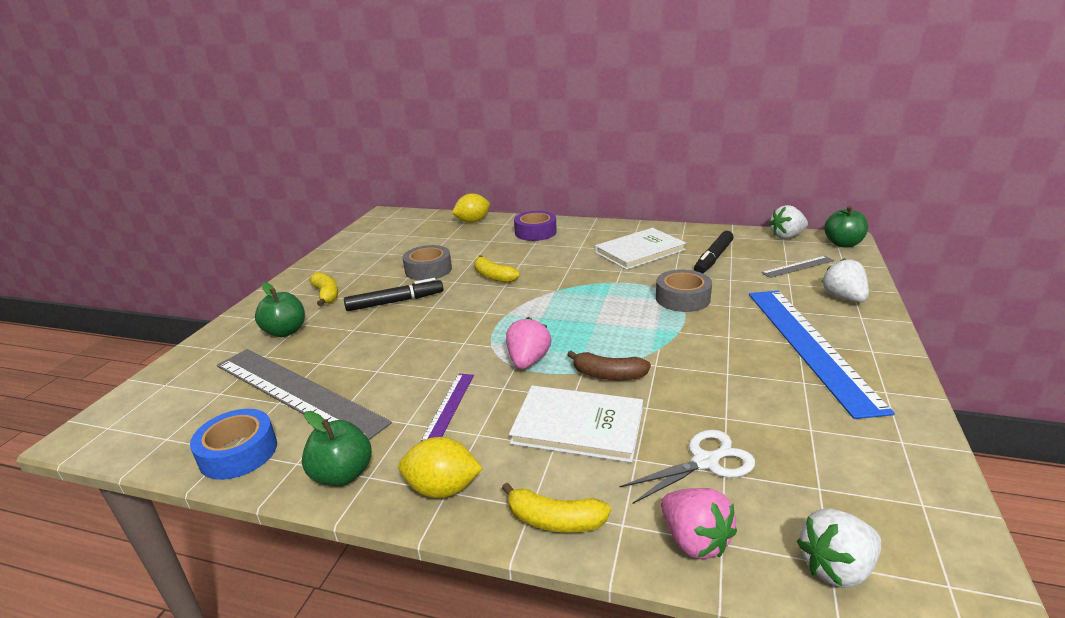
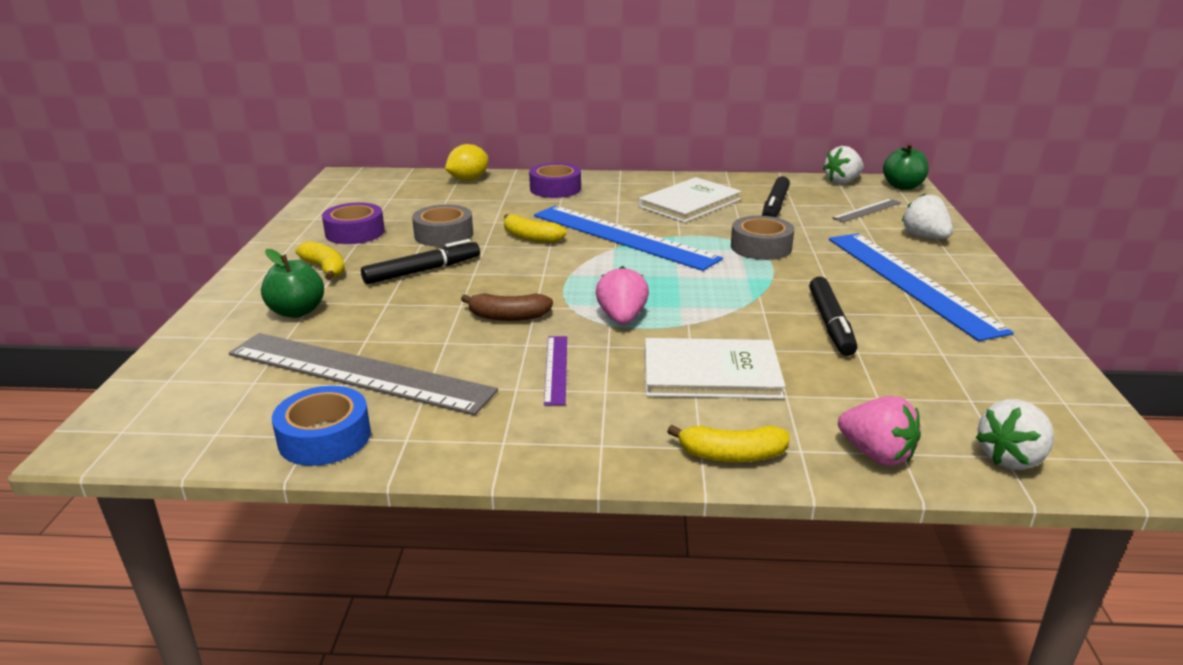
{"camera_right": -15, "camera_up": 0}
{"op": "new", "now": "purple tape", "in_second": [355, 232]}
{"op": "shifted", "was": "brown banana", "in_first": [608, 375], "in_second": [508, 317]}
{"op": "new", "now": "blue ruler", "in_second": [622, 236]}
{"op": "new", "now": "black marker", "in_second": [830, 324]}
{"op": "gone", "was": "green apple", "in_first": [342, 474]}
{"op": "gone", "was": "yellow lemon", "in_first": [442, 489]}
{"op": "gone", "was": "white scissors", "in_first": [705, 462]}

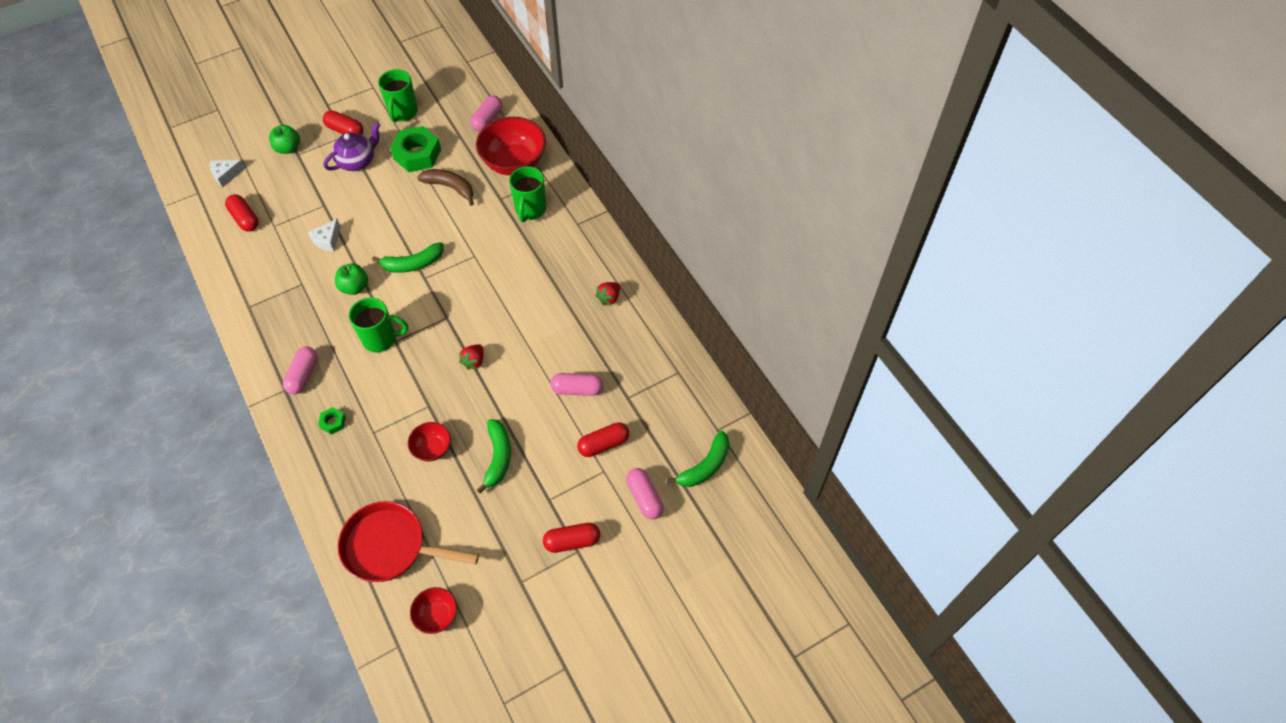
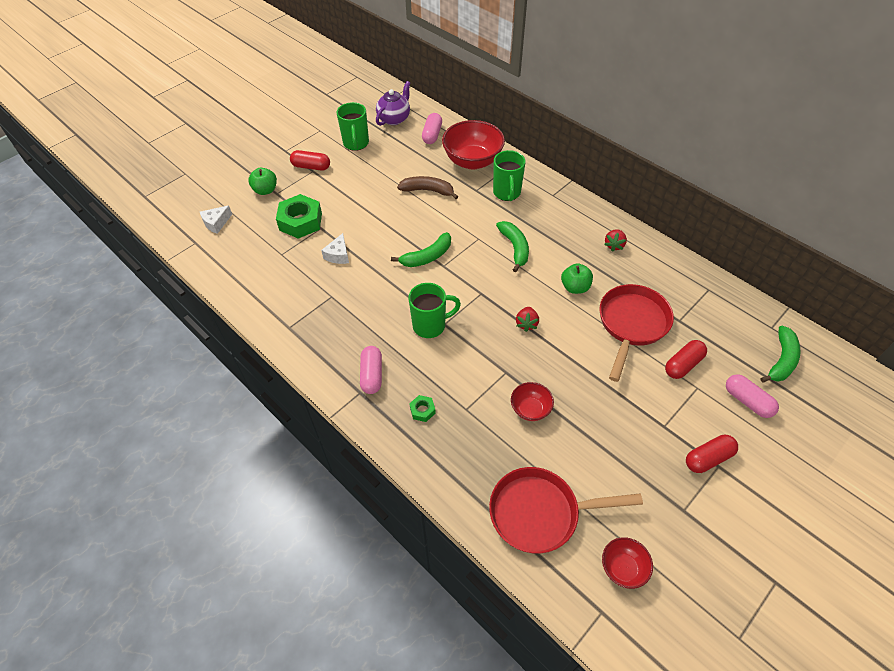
{"camera_right": -15, "camera_up": -5}
{"op": "shifted", "was": "green nut", "in_first": [417, 154], "in_second": [300, 221]}
{"op": "shifted", "was": "purple teapot", "in_first": [357, 161], "in_second": [394, 118]}
{"op": "shifted", "was": "green banana", "in_first": [498, 457], "in_second": [514, 248]}
{"op": "shifted", "was": "green apple", "in_first": [354, 287], "in_second": [575, 287]}
{"op": "swapped", "was": "pink capsule", "now": "red pan", "in_first": [577, 389], "in_second": [632, 324]}
{"op": "gone", "was": "red capsule", "in_first": [245, 218]}

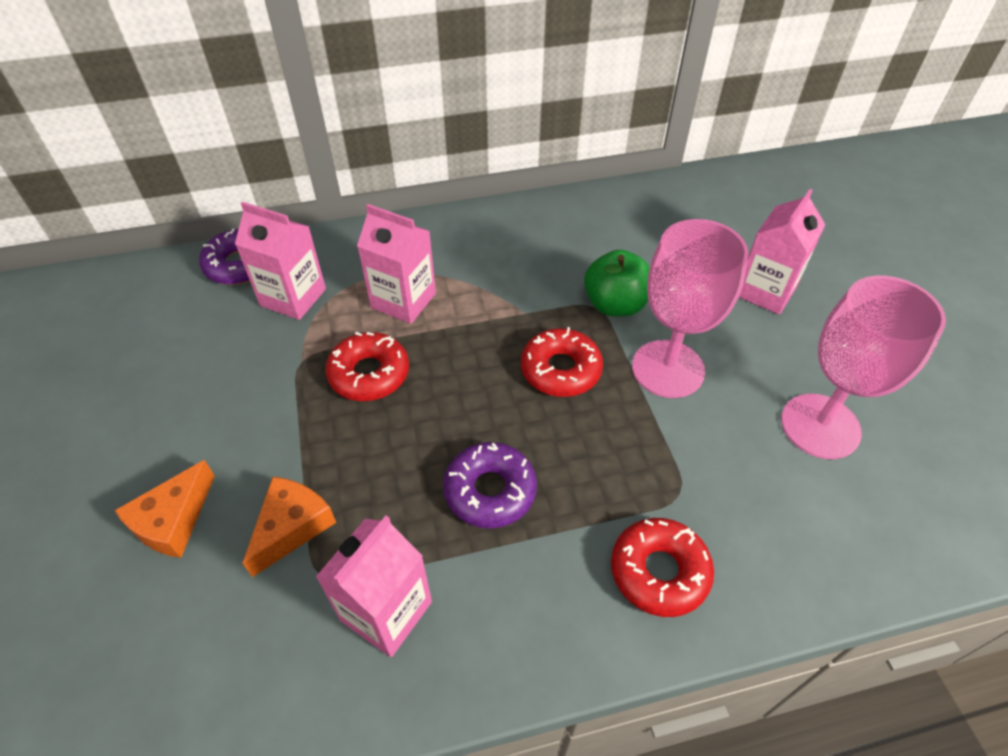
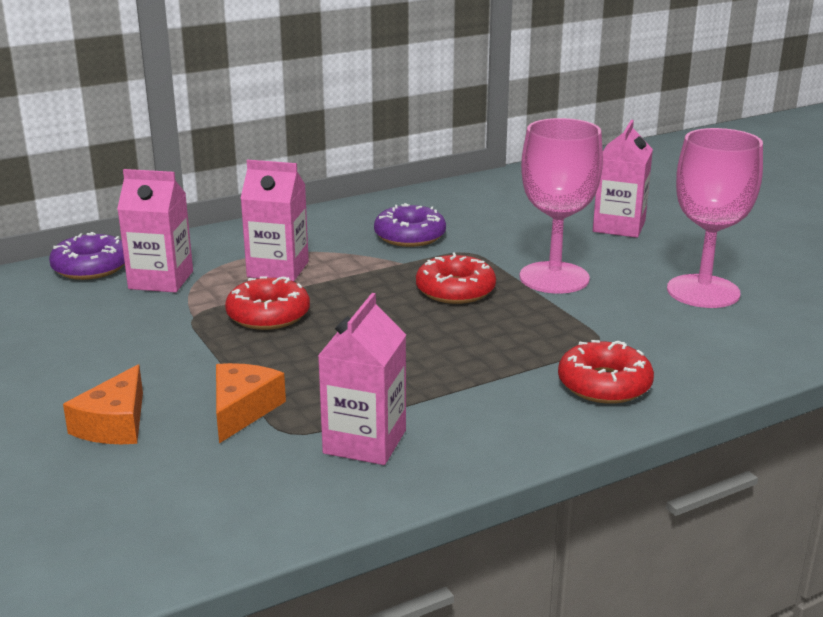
{"camera_right": -15, "camera_up": -25}
{"op": "shifted", "was": "purple donut", "in_first": [490, 491], "in_second": [410, 236]}
{"op": "gone", "was": "green apple", "in_first": [615, 305]}

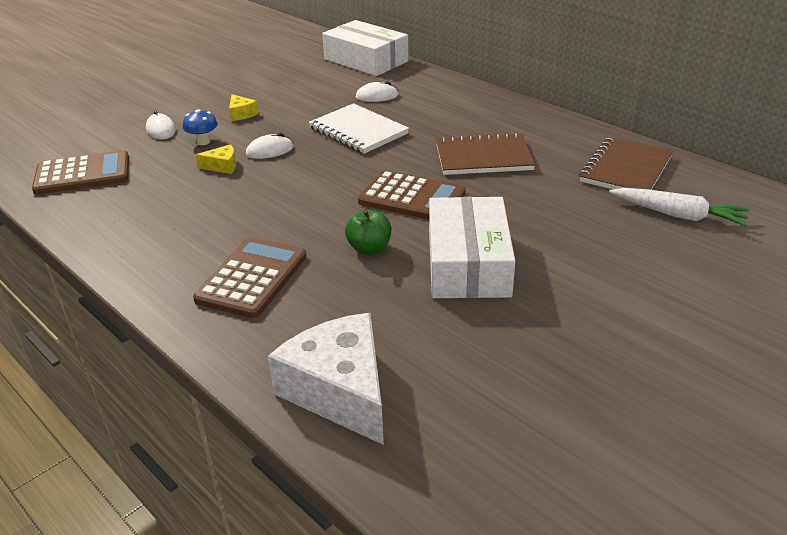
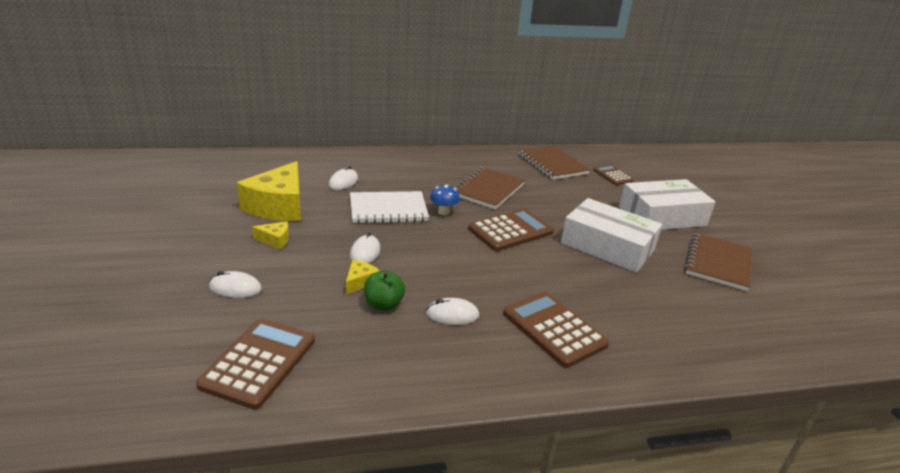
{"camera_right": -60, "camera_up": -5}
{"op": "new", "now": "yellow cheese", "in_second": [278, 206]}
{"op": "shifted", "was": "green apple", "in_first": [369, 248], "in_second": [383, 304]}
{"op": "new", "now": "white mouse", "in_second": [452, 314]}
{"op": "shifted", "was": "blue mushroom", "in_first": [203, 142], "in_second": [443, 212]}
{"op": "swapped", "was": "white carrot", "now": "brown calculator", "in_first": [678, 215], "in_second": [612, 175]}
{"op": "shifted", "was": "white box", "in_first": [366, 60], "in_second": [662, 216]}
{"op": "new", "now": "brown notebook", "in_second": [718, 263]}
{"op": "gone", "was": "white cheese", "in_first": [340, 391]}

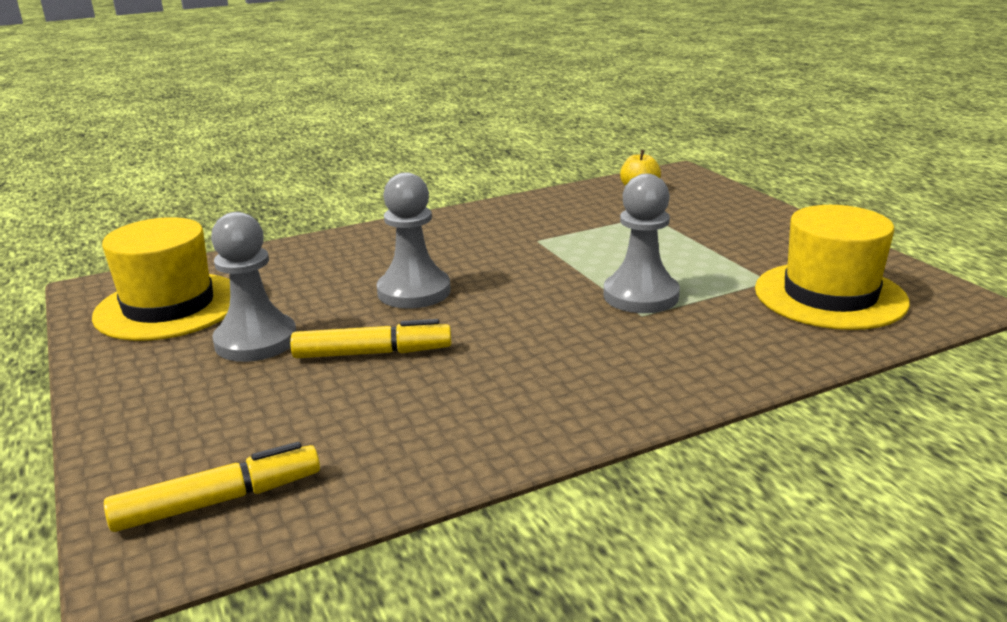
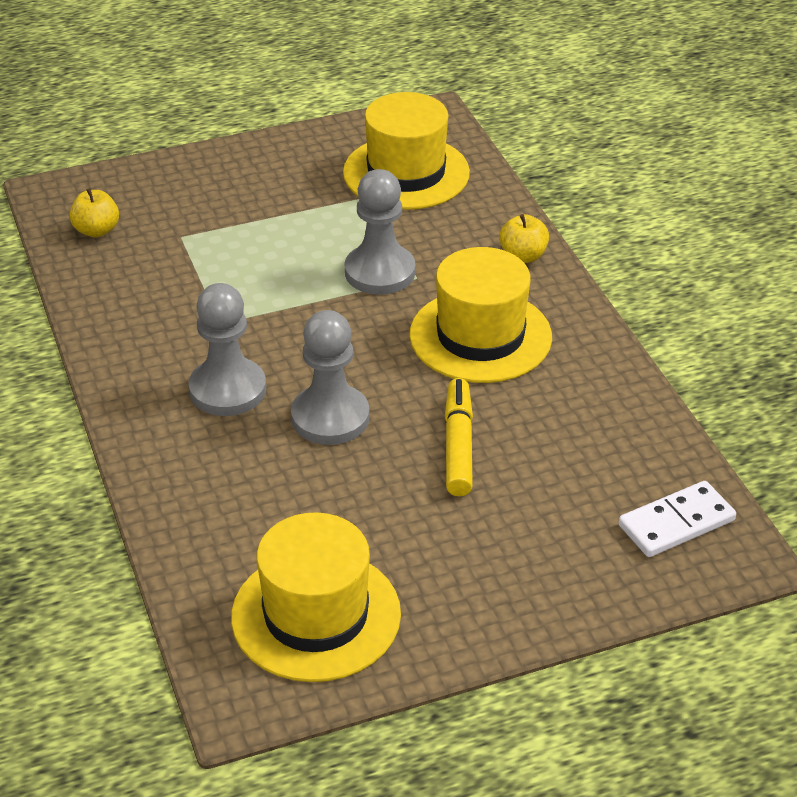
{"camera_right": -85, "camera_up": 15}
{"op": "shifted", "was": "grey pawn", "in_first": [256, 341], "in_second": [227, 390]}
{"op": "new", "now": "yellow hat", "in_second": [480, 336]}
{"op": "new", "now": "yellow apple", "in_second": [523, 256]}
{"op": "swapped", "was": "yellow marker", "now": "white domino", "in_first": [218, 501], "in_second": [676, 523]}

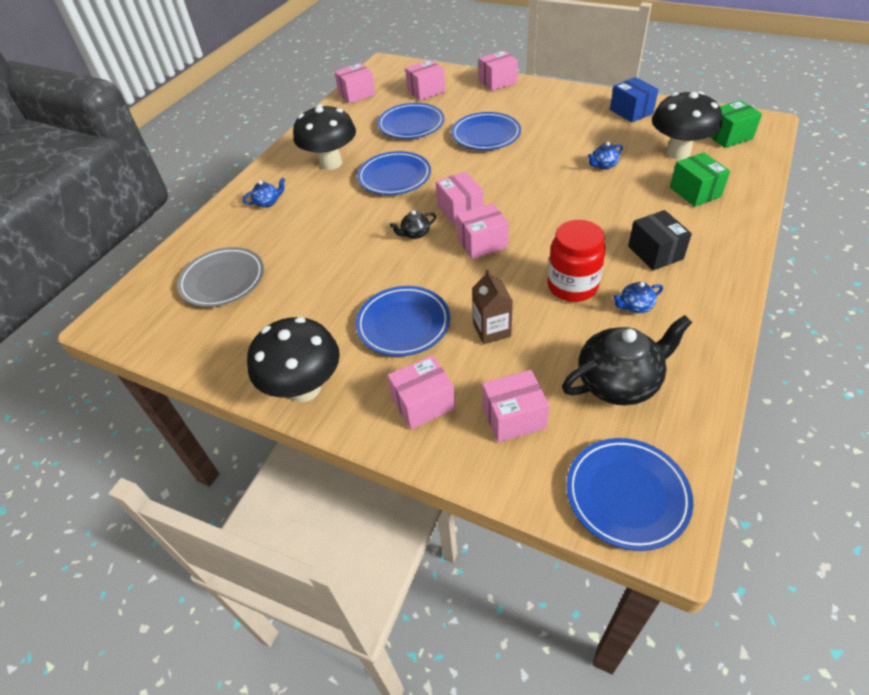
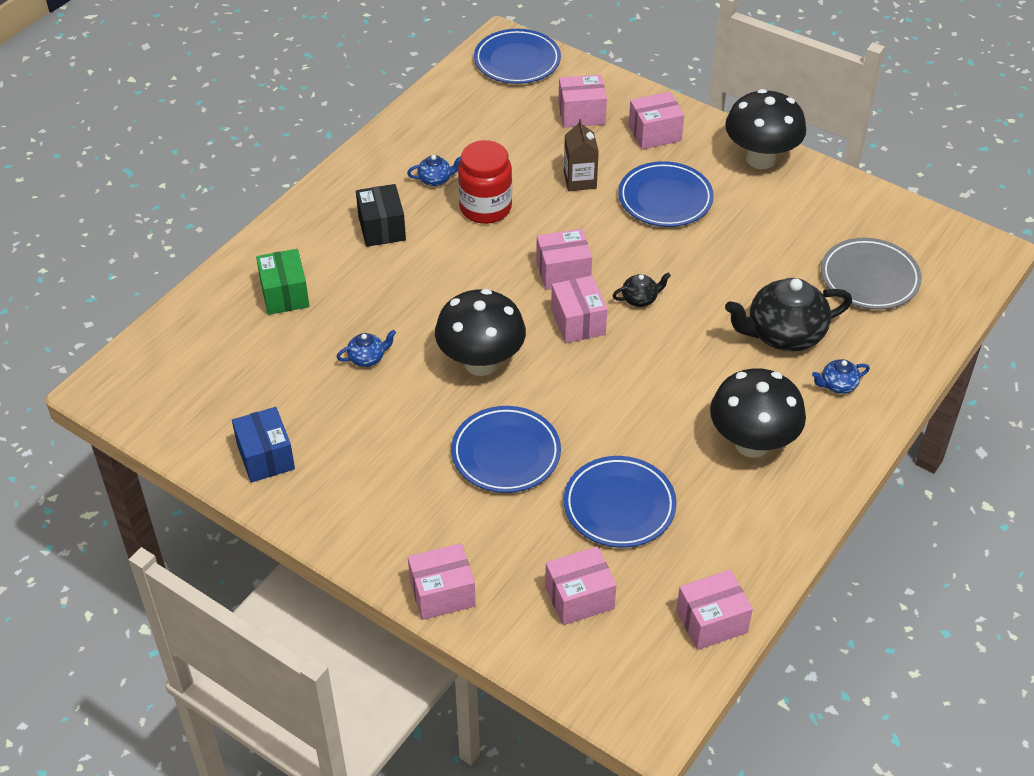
{"camera_right": -175, "camera_up": 0}
{"op": "shifted", "was": "black mushroom", "in_first": [678, 153], "in_second": [481, 363]}
{"op": "shifted", "was": "black teapot", "in_first": [618, 382], "in_second": [784, 334]}
{"op": "gone", "was": "blue plate", "in_first": [394, 177]}
{"op": "gone", "was": "green box", "in_first": [728, 136]}

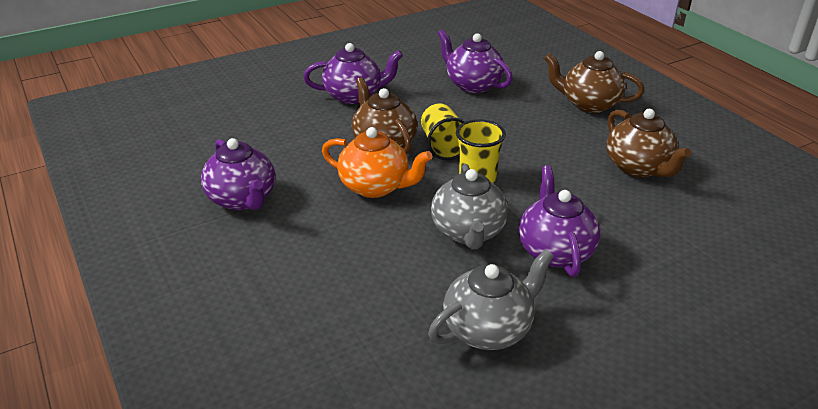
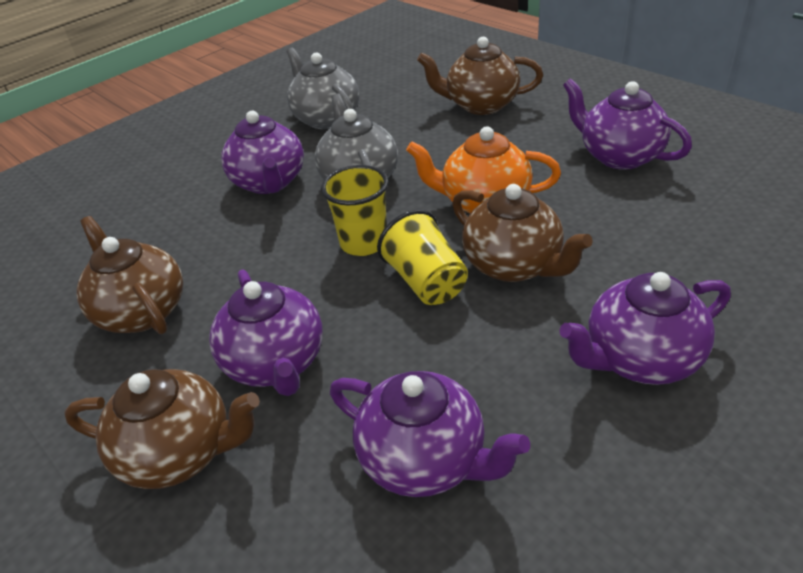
{"camera_right": 170, "camera_up": 5}
{"op": "new", "now": "purple teapot", "in_second": [276, 363]}
{"op": "rotated", "was": "grey teapot", "in_first": [488, 329], "in_second": [326, 118], "clockwise": 105}
{"op": "new", "now": "brown teapot", "in_second": [480, 105]}

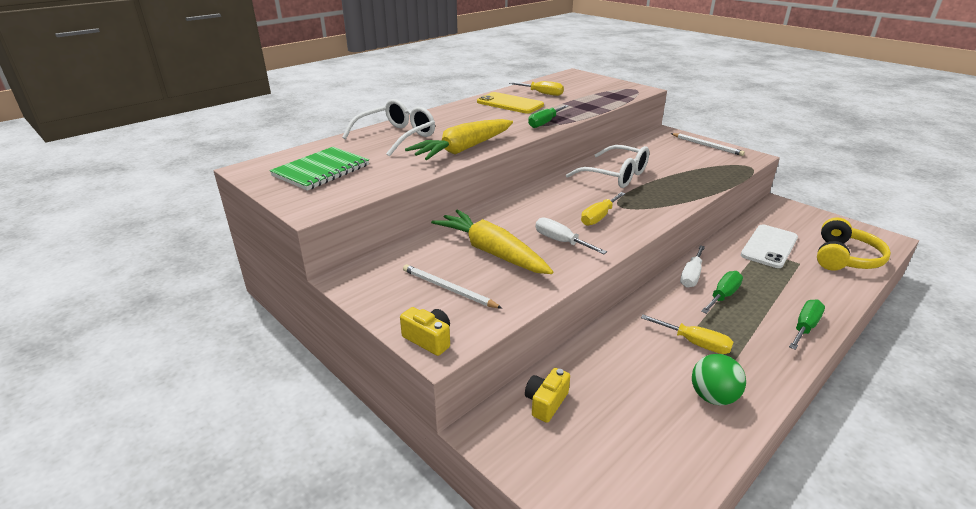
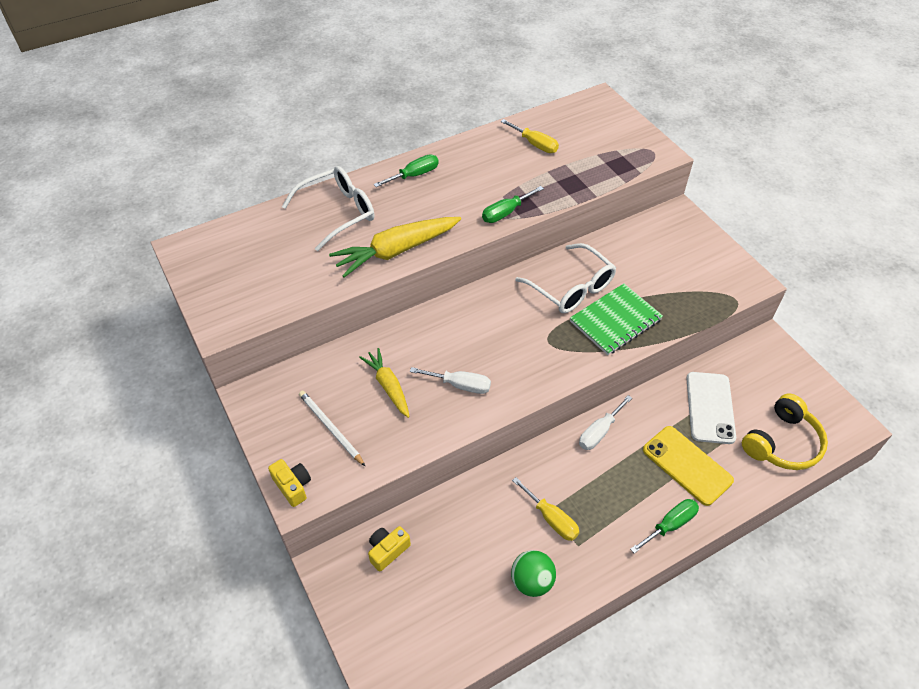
{"camera_right": 15, "camera_up": 20}
{"op": "scaled", "was": "yellow carrot", "in_first": [491, 252], "in_second": [388, 386], "ratio": 0.62}
{"op": "shifted", "was": "green screwdriver", "in_first": [723, 295], "in_second": [414, 175]}
{"op": "rotated", "was": "white screwdriver", "in_first": [561, 241], "in_second": [460, 385], "clockwise": 135}
{"op": "shifted", "was": "green notebook", "in_first": [321, 170], "in_second": [615, 320]}
{"op": "shifted", "was": "yellow phone", "in_first": [510, 104], "in_second": [687, 465]}
{"op": "rotated", "was": "white phone", "in_first": [769, 246], "in_second": [710, 407], "clockwise": -45}
{"op": "gone", "was": "yellow screwdriver", "in_first": [599, 217]}
{"op": "gone", "was": "white pencil", "in_first": [707, 146]}

